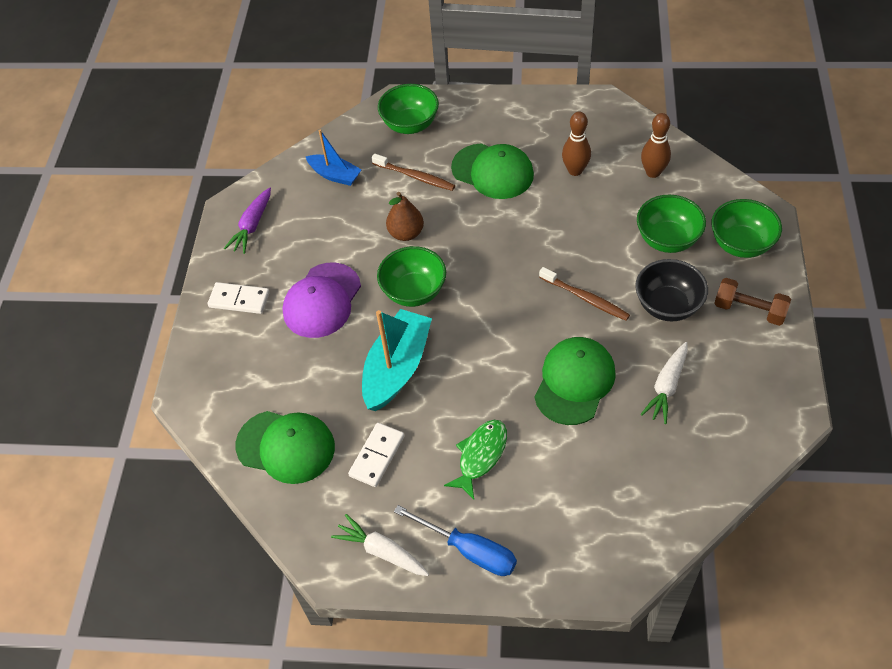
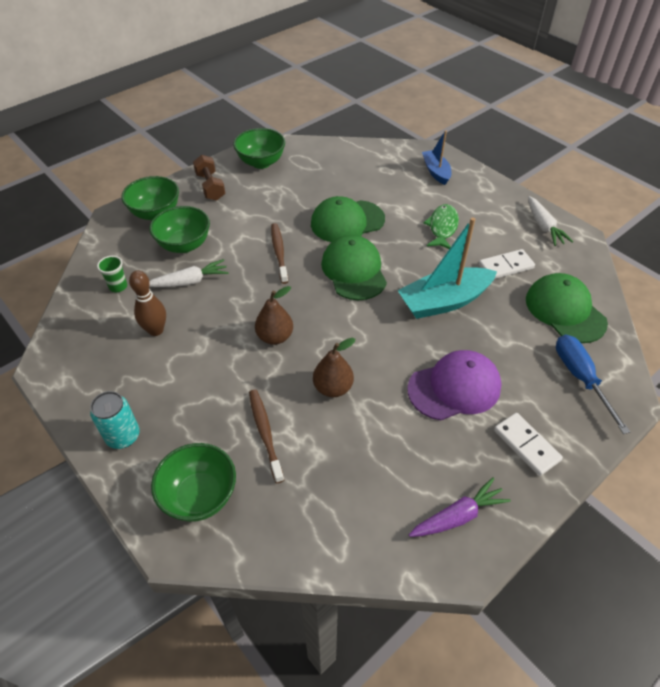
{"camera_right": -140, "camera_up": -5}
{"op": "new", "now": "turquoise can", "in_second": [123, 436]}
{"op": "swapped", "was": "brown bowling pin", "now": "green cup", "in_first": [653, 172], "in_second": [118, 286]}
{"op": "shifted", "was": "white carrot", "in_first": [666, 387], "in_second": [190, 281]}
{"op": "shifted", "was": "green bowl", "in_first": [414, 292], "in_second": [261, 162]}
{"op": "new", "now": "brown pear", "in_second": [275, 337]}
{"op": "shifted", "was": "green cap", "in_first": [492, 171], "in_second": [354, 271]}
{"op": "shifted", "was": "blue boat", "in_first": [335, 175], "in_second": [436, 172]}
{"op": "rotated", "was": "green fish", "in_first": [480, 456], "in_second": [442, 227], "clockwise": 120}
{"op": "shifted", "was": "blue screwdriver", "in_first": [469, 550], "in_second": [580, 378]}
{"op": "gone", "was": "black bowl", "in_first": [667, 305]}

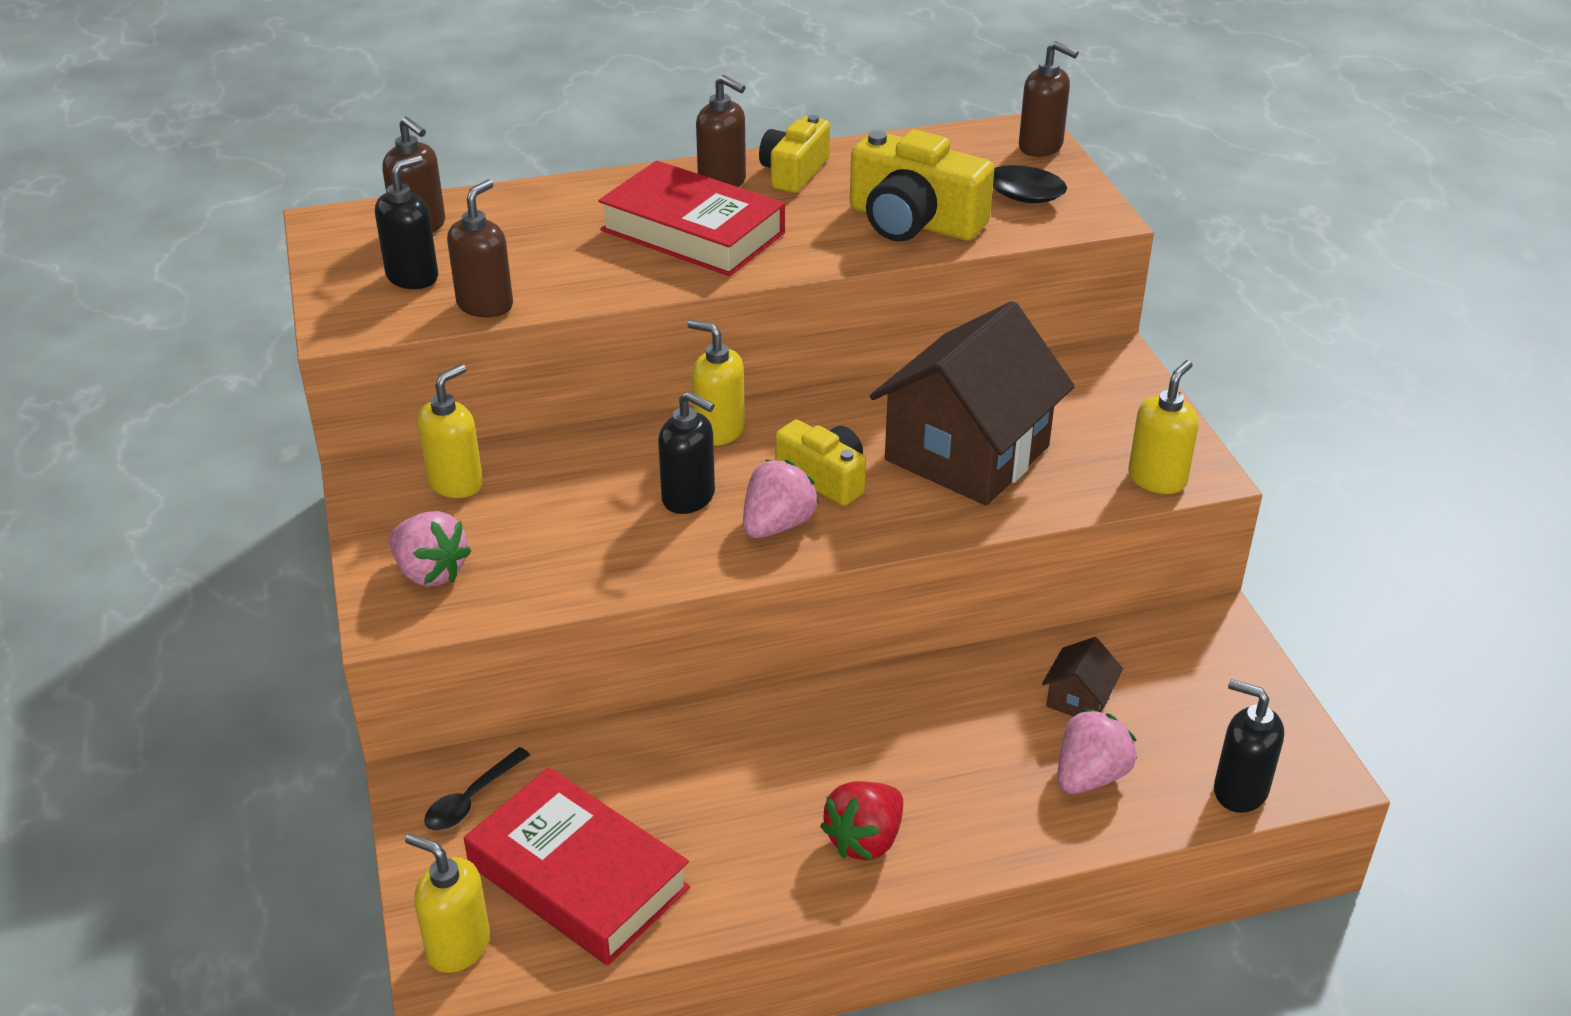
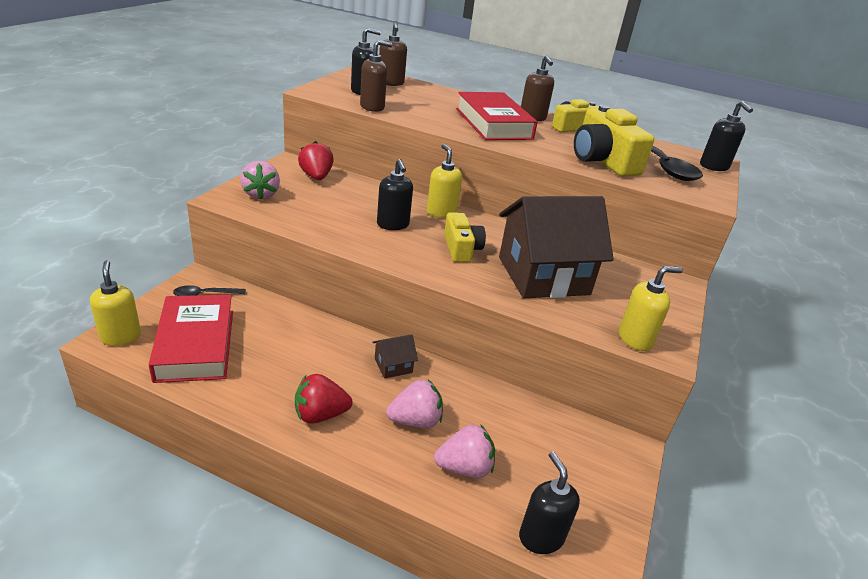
{"camera_right": 35, "camera_up": -5}
{"op": "swapped", "was": "yellow soap dispenser", "now": "red strawberry", "in_first": [456, 483], "in_second": [316, 177]}
{"op": "shifted", "was": "brown house", "in_first": [1079, 699], "in_second": [393, 365]}
{"op": "shifted", "was": "pink strawberry", "in_first": [777, 525], "in_second": [415, 420]}
{"op": "repainted", "was": "brown soap dispenser", "now": "black soap dispenser", "in_first": [1041, 147], "in_second": [714, 167]}

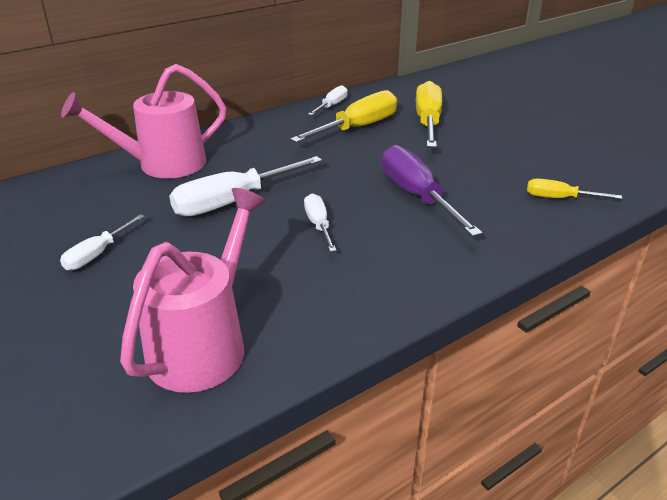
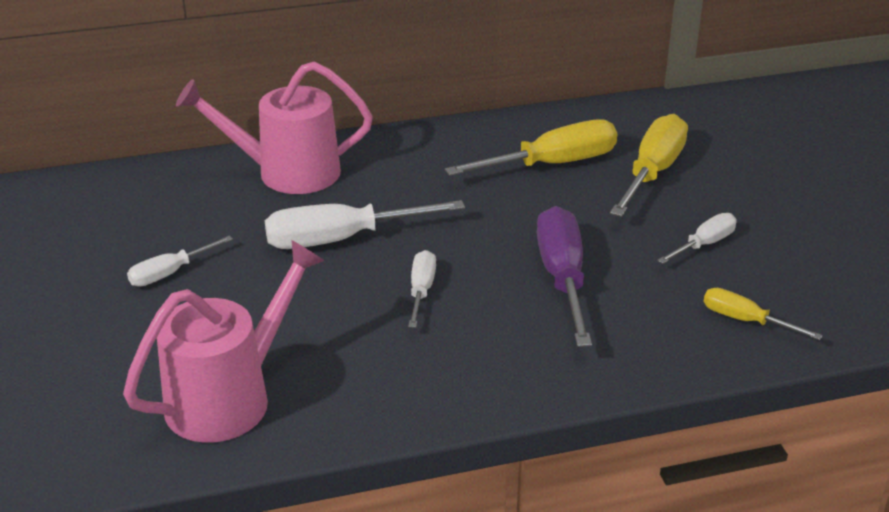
{"camera_right": 20, "camera_up": 0}
{"op": "shifted", "was": "white screwdriver", "in_first": [332, 106], "in_second": [704, 244]}

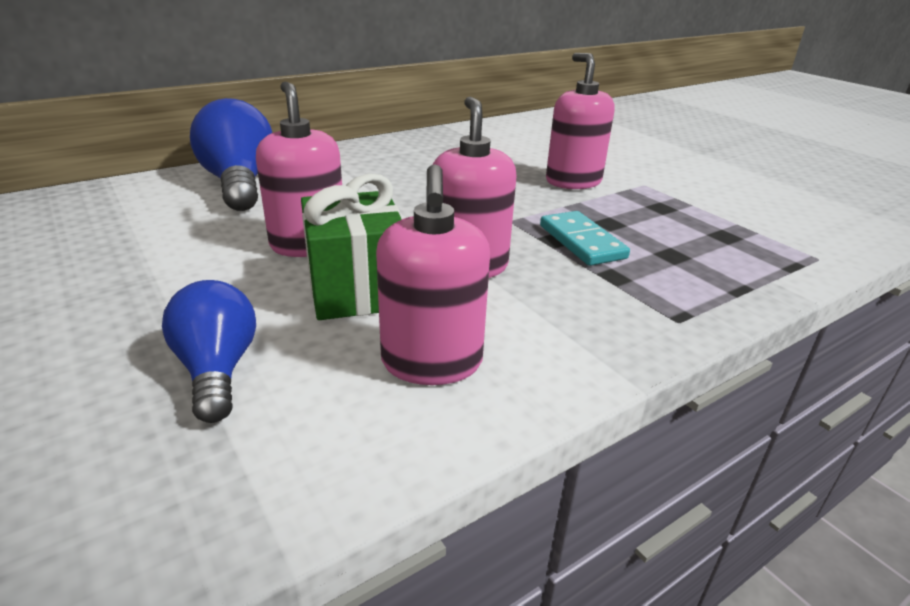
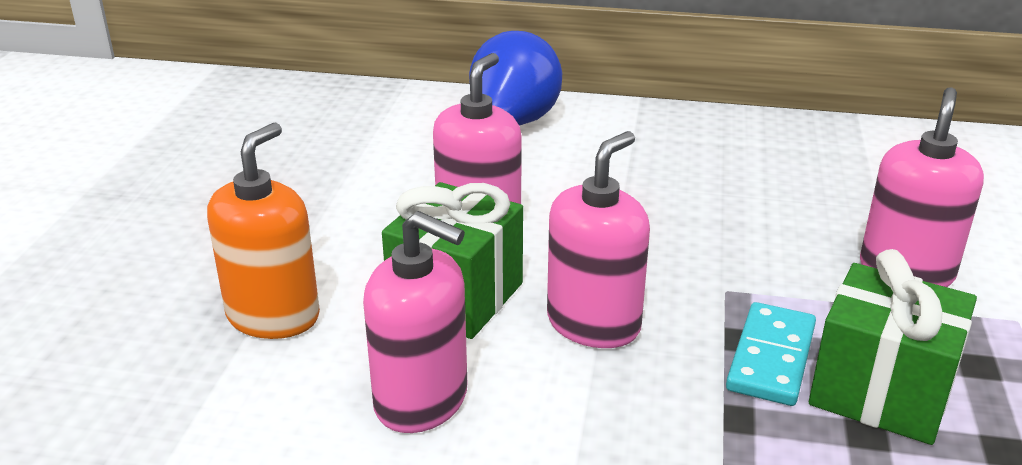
{"camera_right": 45, "camera_up": 0}
{"op": "swapped", "was": "blue light bulb", "now": "orange soap dispenser", "in_first": [218, 370], "in_second": [273, 316]}
{"op": "rotated", "was": "pink soap dispenser", "in_first": [432, 362], "in_second": [421, 400], "clockwise": -105}
{"op": "new", "now": "green gift", "in_second": [880, 392]}

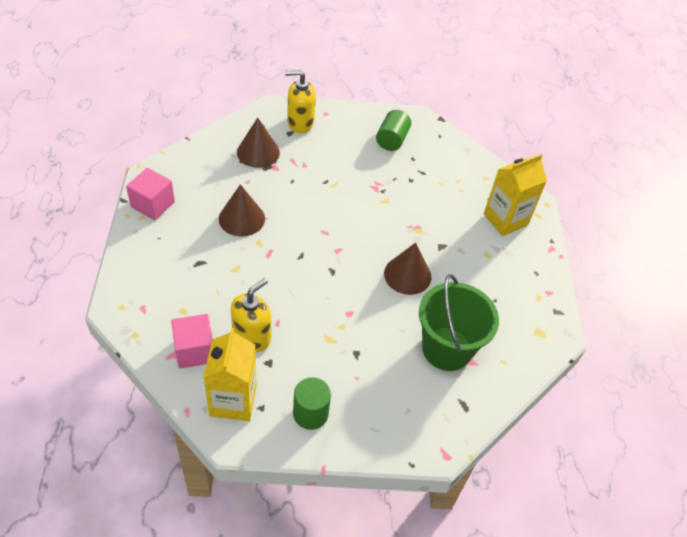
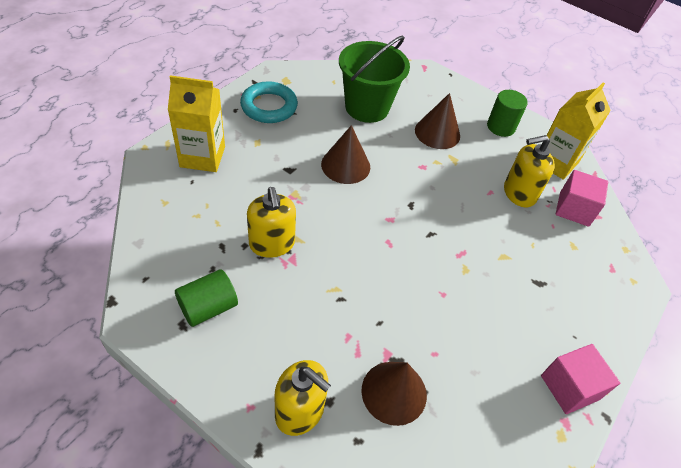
{"camera_right": -145, "camera_up": 0}
{"op": "new", "now": "turquoise ring", "in_second": [269, 106]}
{"op": "new", "now": "yellow soap dispenser", "in_second": [272, 244]}
{"op": "shifted", "was": "brown cone", "in_first": [241, 218], "in_second": [437, 133]}

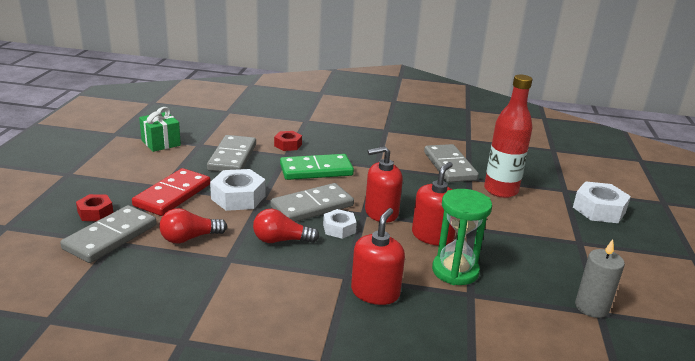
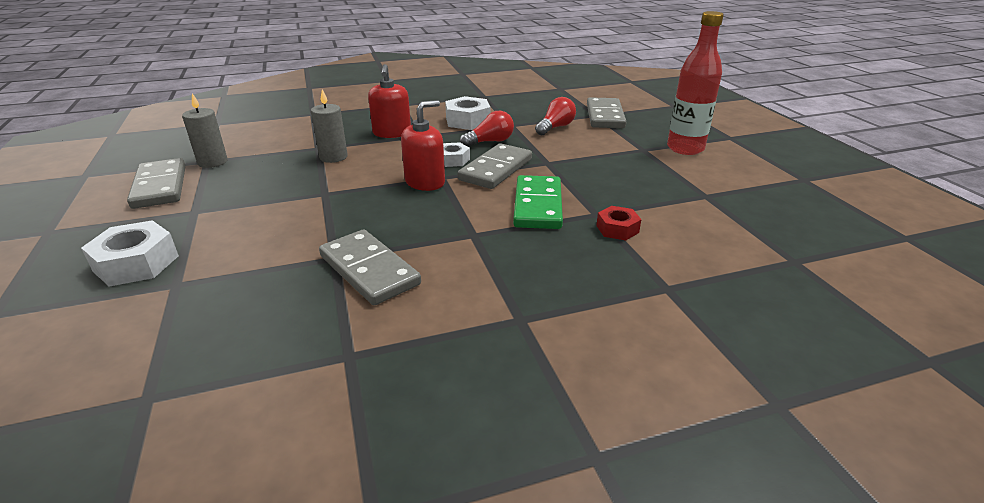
{"camera_right": 155, "camera_up": 5}
{"op": "shifted", "was": "grey domino", "in_first": [232, 157], "in_second": [160, 187]}
{"op": "swapped", "was": "green hourglass", "now": "grey candle", "in_first": [455, 271], "in_second": [333, 157]}
{"op": "shifted", "was": "white nut", "in_first": [238, 197], "in_second": [468, 121]}
{"op": "rotated", "was": "green domino", "in_first": [316, 170], "in_second": [537, 205], "clockwise": -45}
{"op": "shifted", "was": "red bottle", "in_first": [500, 190], "in_second": [685, 148]}
{"op": "gone", "was": "red nut", "in_first": [95, 213]}
{"op": "gone", "was": "red domino", "in_first": [172, 195]}
{"op": "gone", "was": "green gift", "in_first": [161, 143]}
{"op": "gone", "was": "red soap dispenser", "in_first": [432, 236]}

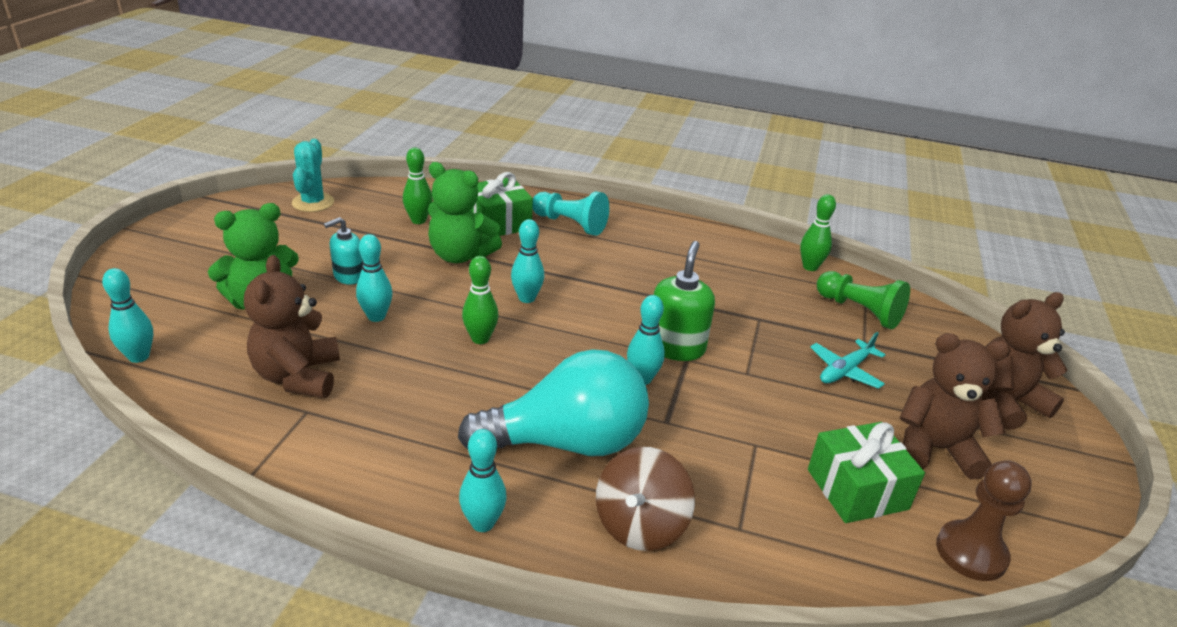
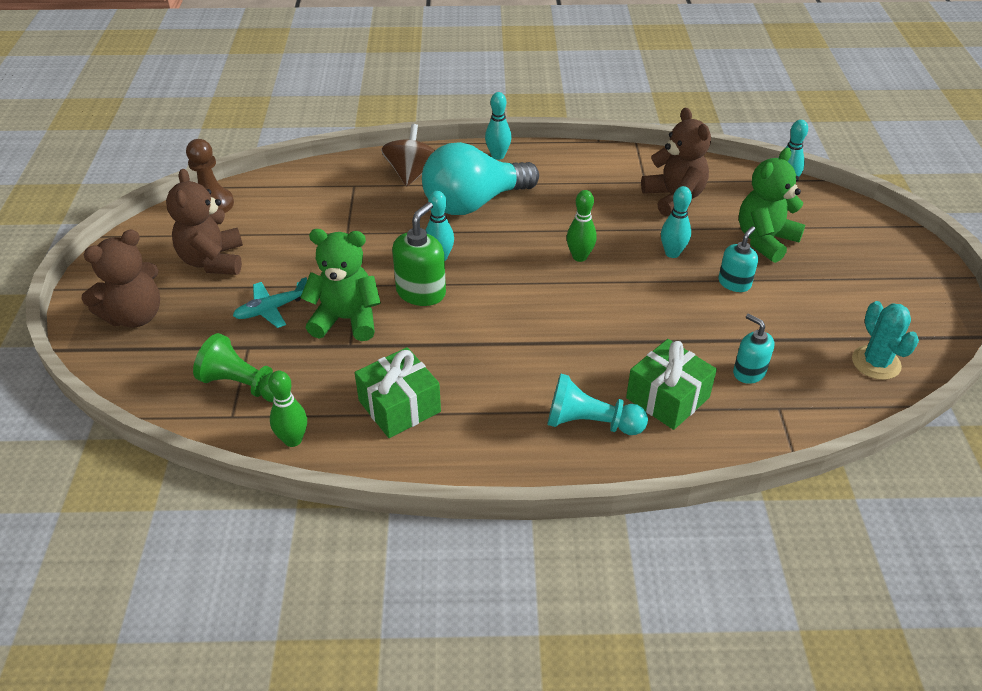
{"camera_right": 165, "camera_up": 10}
{"op": "rotated", "was": "brown teddy bear", "in_first": [935, 449], "in_second": [213, 261], "clockwise": 90}
{"op": "rotated", "was": "turquoise plane", "in_first": [845, 371], "in_second": [272, 309], "clockwise": -150}
{"op": "shifted", "was": "green teddy bear", "in_first": [460, 256], "in_second": [346, 319]}
{"op": "shifted", "was": "green gift", "in_first": [857, 489], "in_second": [399, 406]}
{"op": "rotated", "was": "green soap dispenser", "in_first": [676, 347], "in_second": [421, 292], "clockwise": -150}
{"op": "swapped", "was": "green bowling pin", "now": "turquoise soap dispenser", "in_first": [418, 220], "in_second": [749, 372]}
{"op": "gone", "was": "turquoise bowling pin", "in_first": [527, 298]}

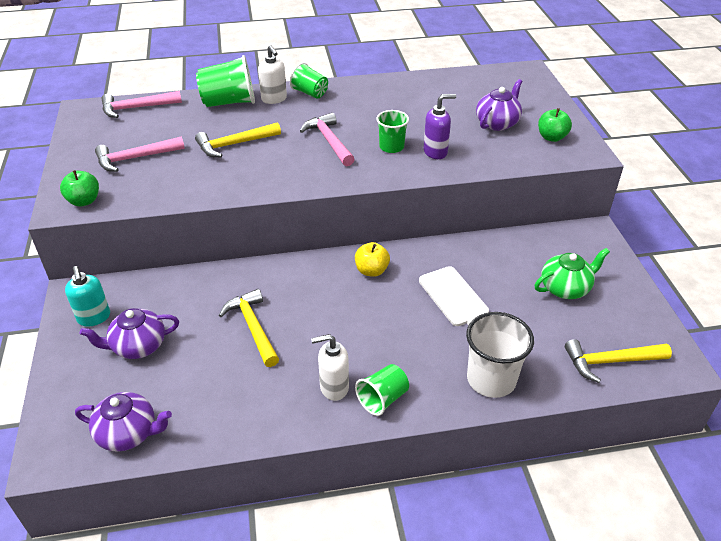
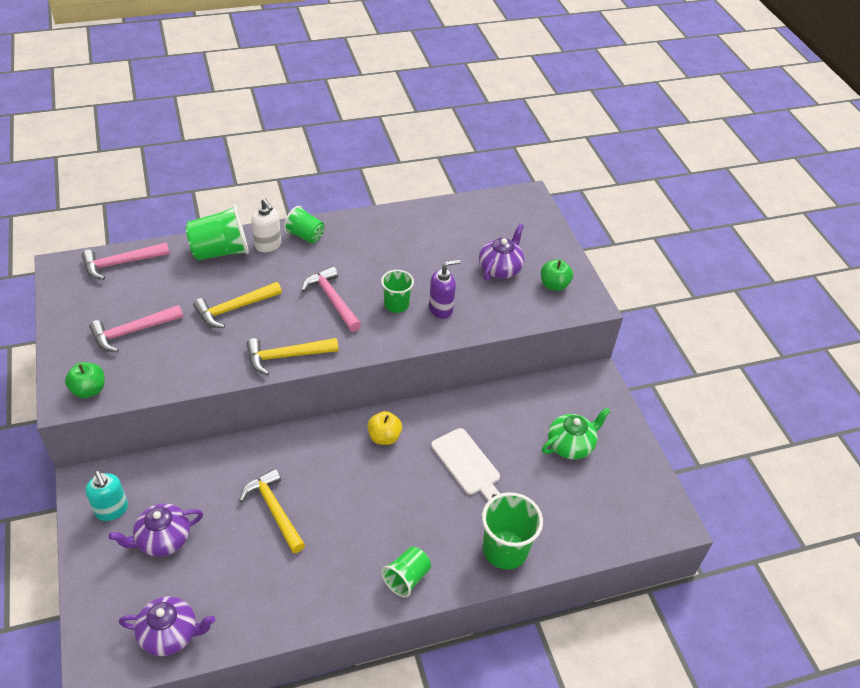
{"camera_right": -10, "camera_up": 5}
{"op": "shifted", "was": "yellow hammer", "in_first": [610, 362], "in_second": [286, 356]}
{"op": "repainted", "was": "white cup", "now": "green cup", "in_first": [491, 379], "in_second": [505, 550]}
{"op": "gone", "was": "white soap dispenser", "in_first": [333, 387]}

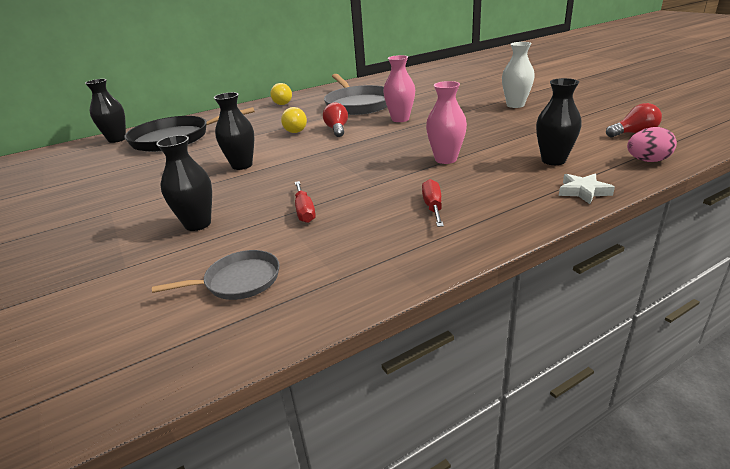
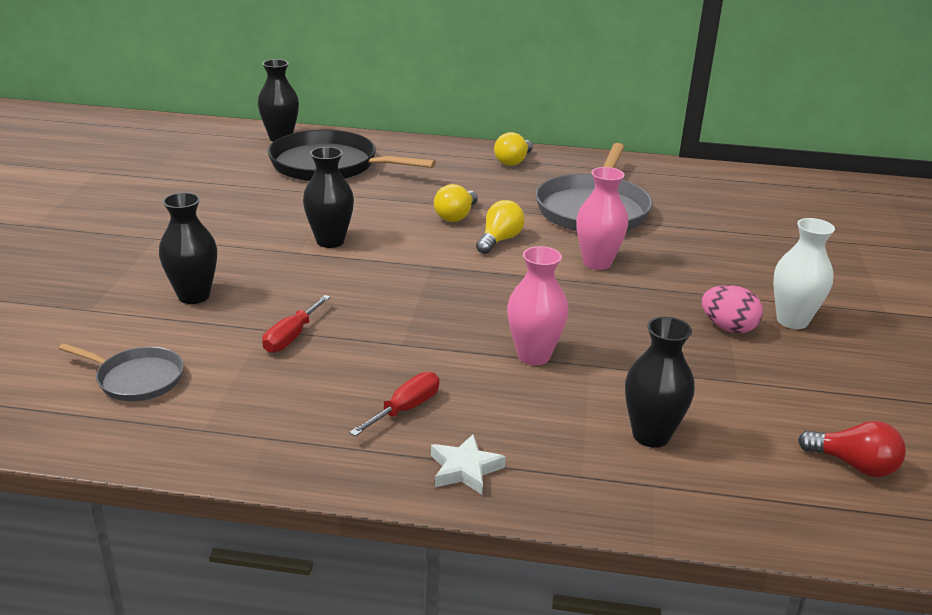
{"camera_right": 35, "camera_up": 0}
{"op": "shifted", "was": "white star", "in_first": [583, 191], "in_second": [465, 469]}
{"op": "repainted", "was": "red light bulb", "now": "yellow light bulb", "in_first": [337, 129], "in_second": [499, 240]}
{"op": "shifted", "was": "pink egg", "in_first": [647, 161], "in_second": [728, 328]}

